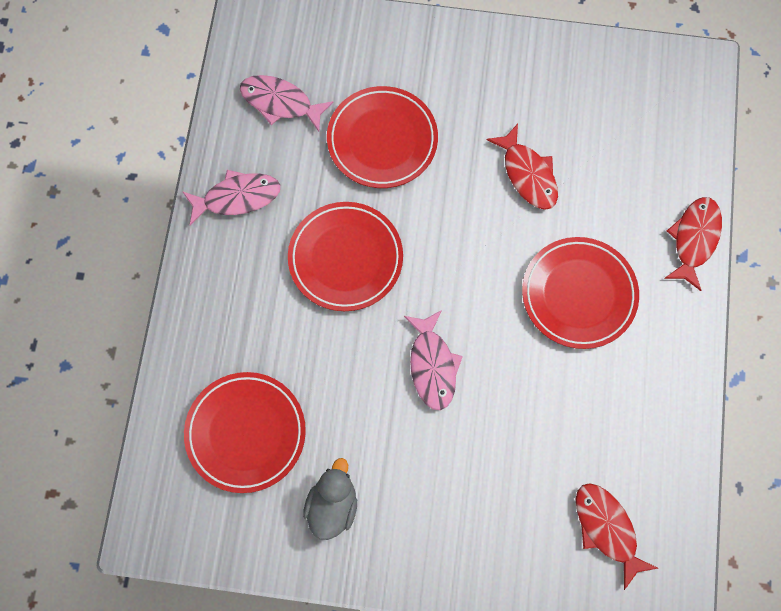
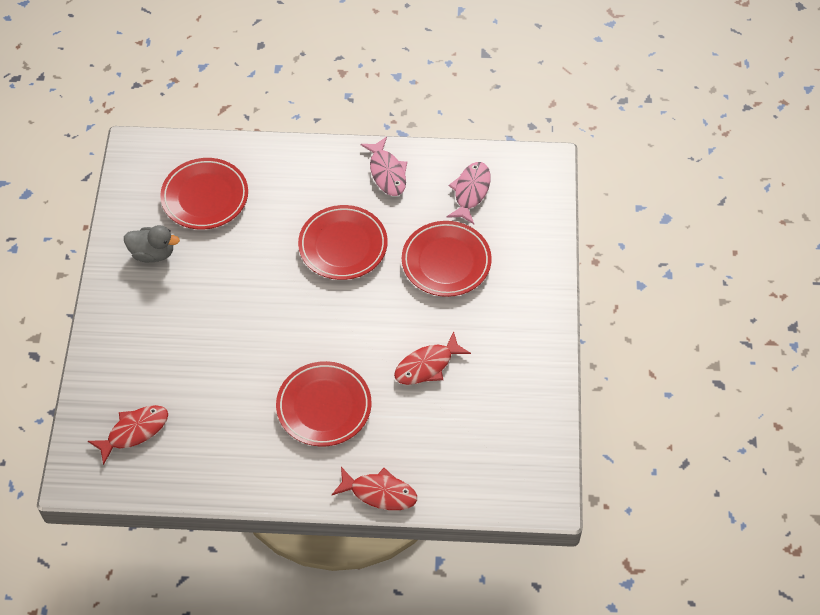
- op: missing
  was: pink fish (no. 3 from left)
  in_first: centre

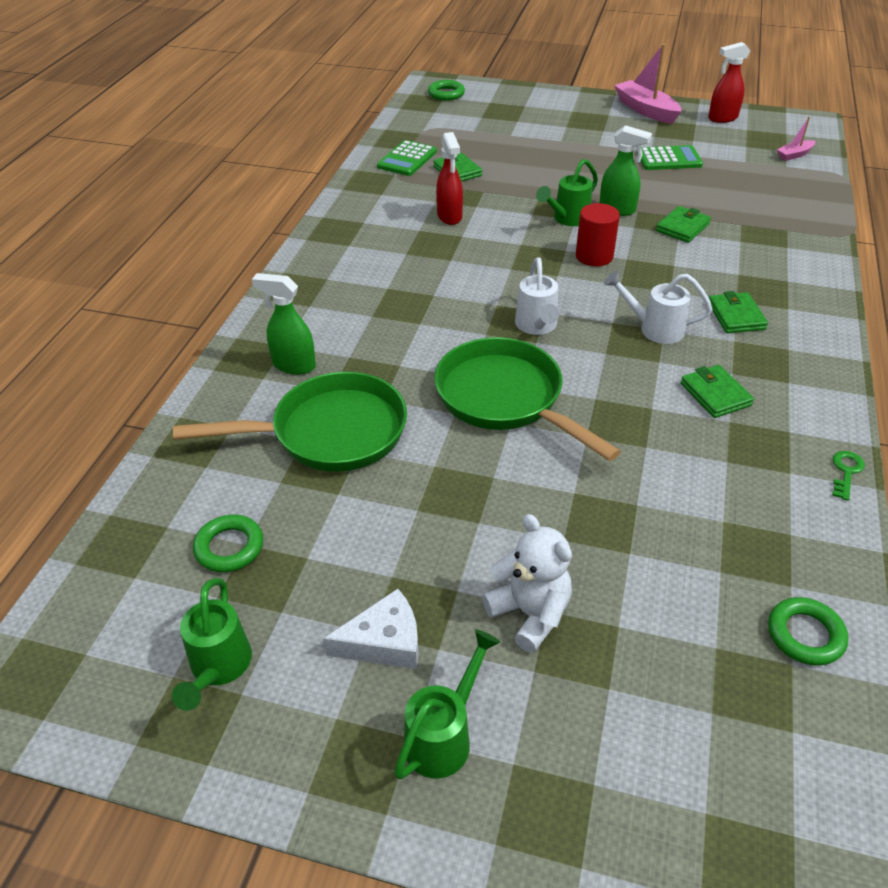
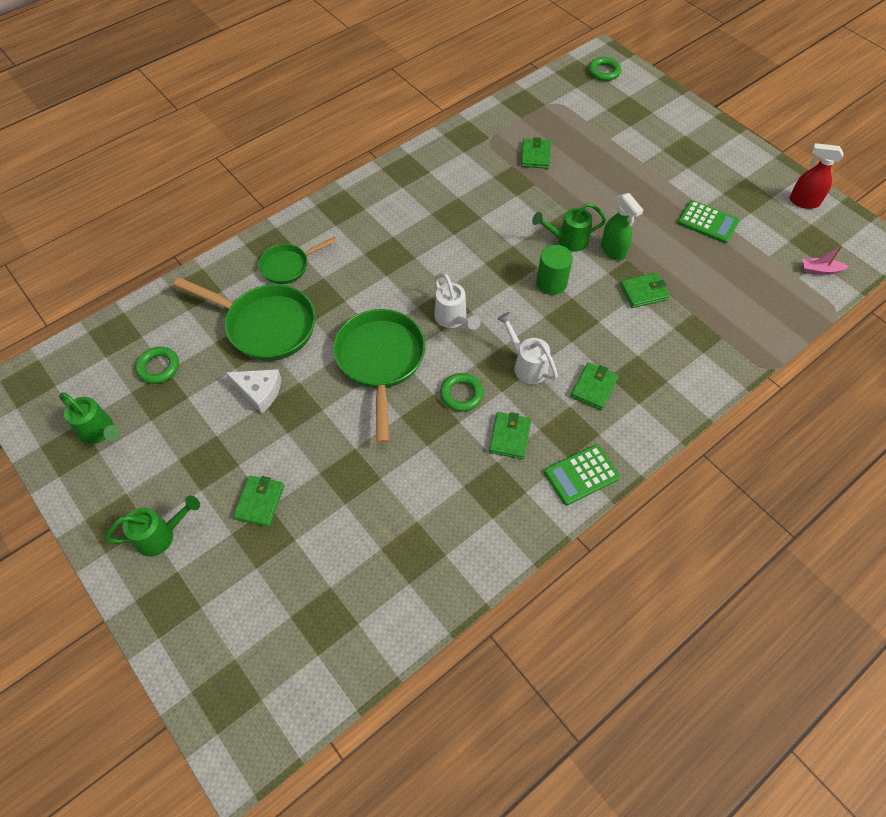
- op: spun
  was: green watering can (no. 1 from left)
  in_first: bottom left
  in_second: middle left
  clockwise: -90
- op: exchanged
  was: green spray bottle (no. 1 from left)
  now: green pan (no. 2 from left)
  in_first: middle left
  in_second: top centre
- op: relocated
  was: white cheese
  in_first: bottom centre
  in_second: middle left
- op: relocated
  was: green calculator (no. 1 from left)
  in_first: top centre
  in_second: centre
- op: missing
  was: red spray bottle (no. 1 from left)
  in_first: top centre
- op: exchanged
  was: white teddy bear
  now: green wallet (no. 1 from left)
  in_first: centre
  in_second: middle left
- op: spun
  was: white watering can (no. 1 from left)
  in_first: centre
  in_second: centre
  clockwise: -60
- op: colour
  was: red cylinder
  now: green cylinder
  in_first: top right
  in_second: top centre
- op: missing
  was: pink boat (no. 1 from left)
  in_first: top right
- op: relocated
  was: green ring (no. 3 from left in the first image)
  now: green ring (no. 2 from left)
  in_first: bottom right
  in_second: centre
- op: missing
  was: green key
  in_first: middle right

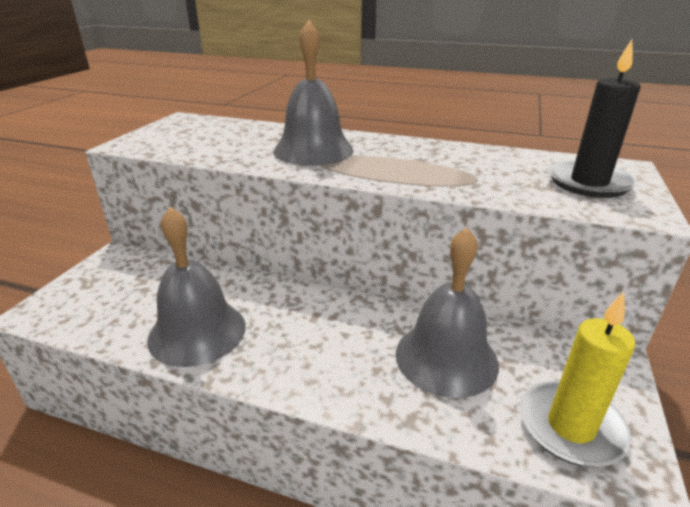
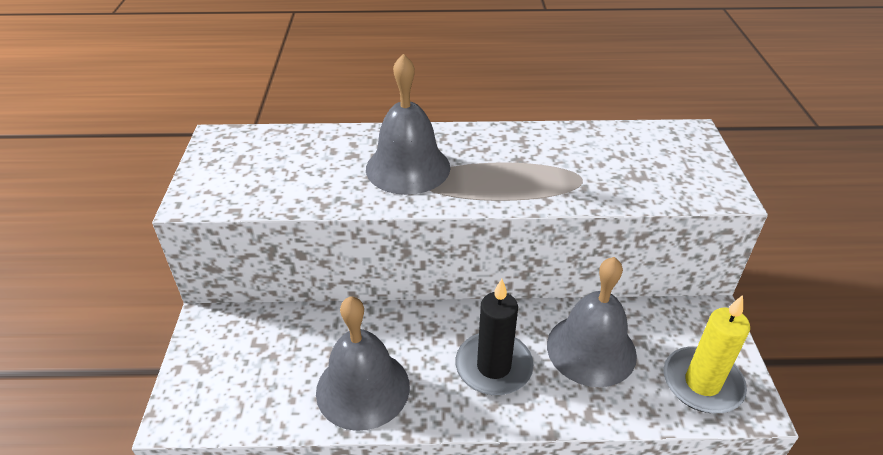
- op: relocated
  was: black candle
  in_first: top right
  in_second: bottom centre

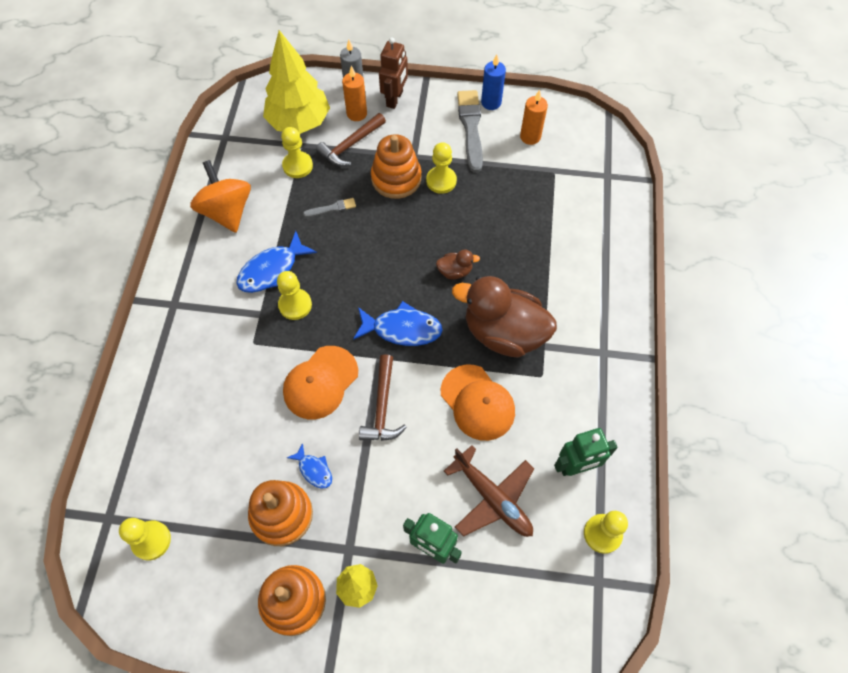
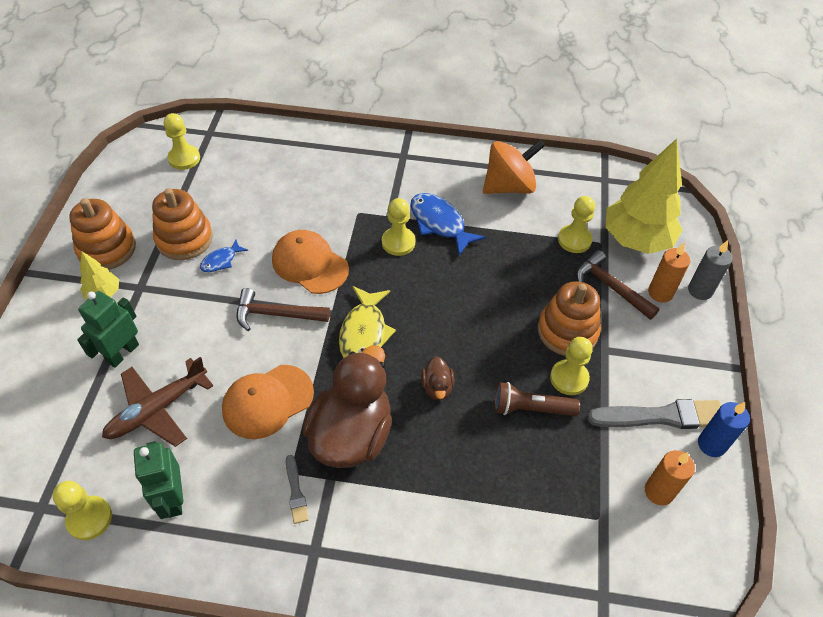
- op: relocated
  was: grey brush (no. 1 from left)
  in_first: top centre
  in_second: bottom centre
- op: colour
  was: blue fish (no. 3 from left)
  now: yellow fish
  in_first: centre
  in_second: centre
- op: missing
  was: brown robot
  in_first: top centre
- op: appeared
  now: brown flashlight
  in_second: centre

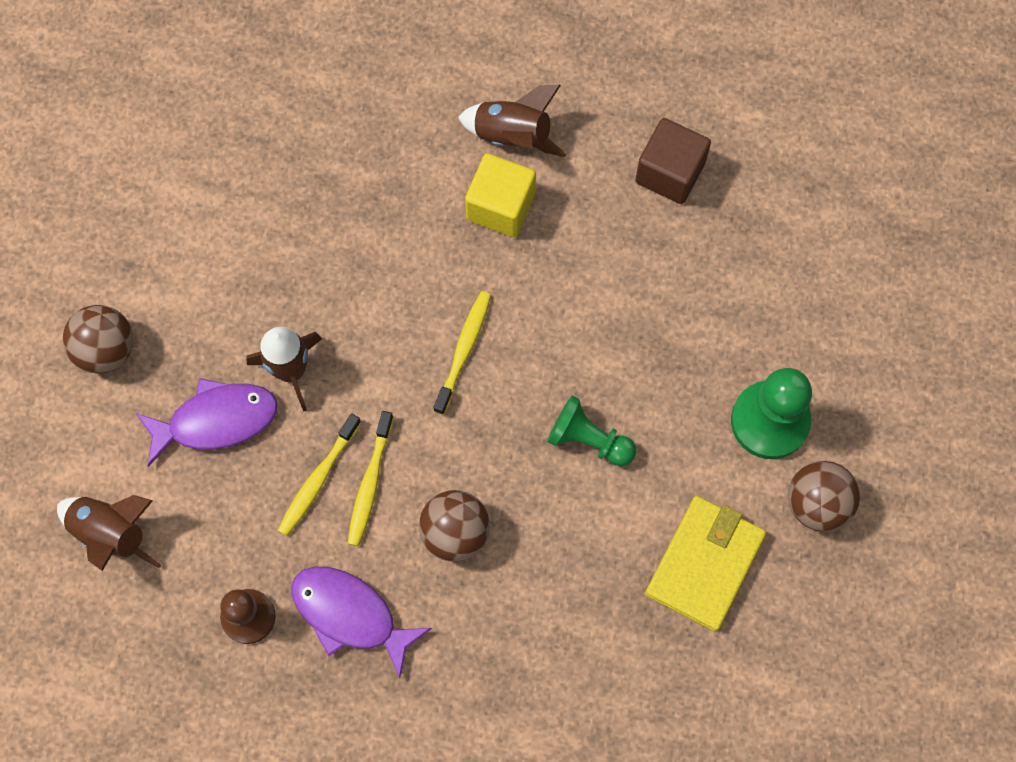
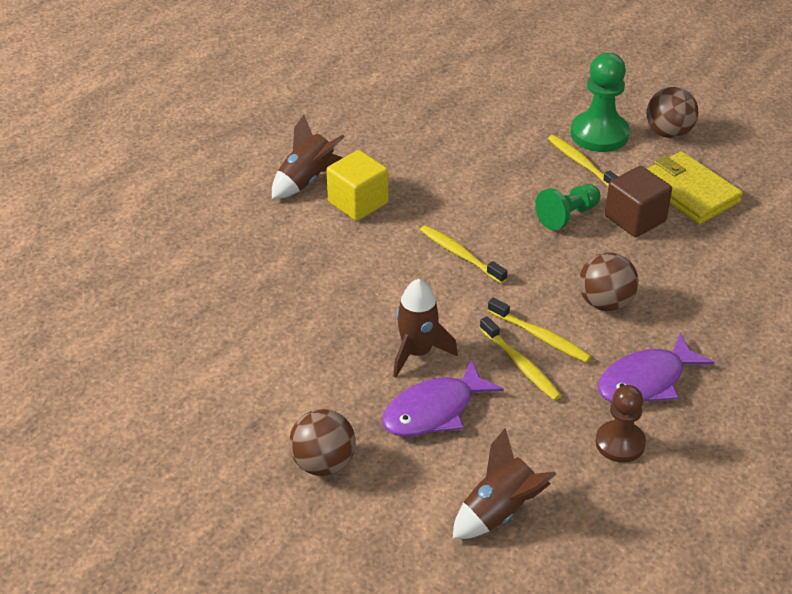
- op: spun
  was: purple fish (no. 1 from left)
  in_first: middle left
  in_second: bottom centre
  clockwise: -135
- op: relocated
  was: brown cube
  in_first: top centre
  in_second: middle right
- op: appeared
  now: yellow toothbrush (no. 4 from left)
  in_second: top right

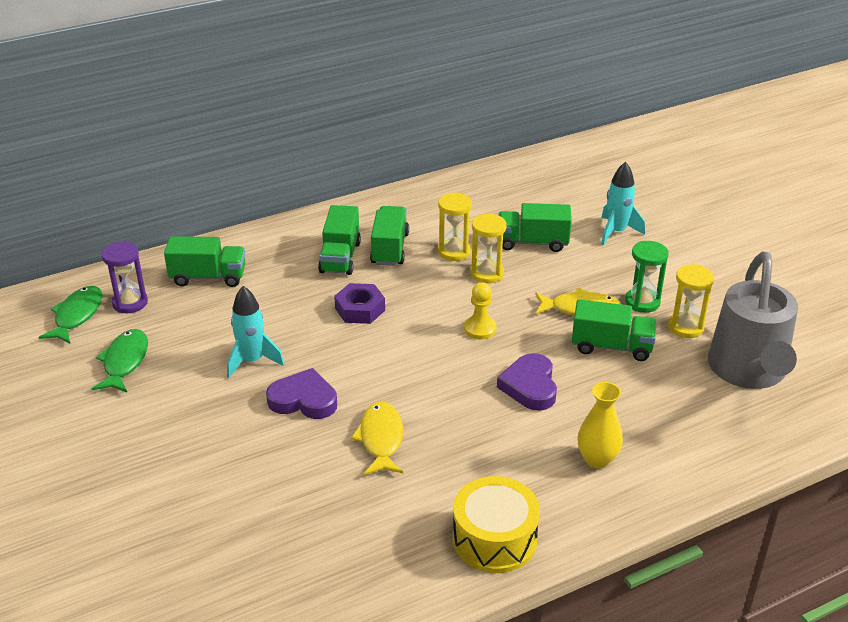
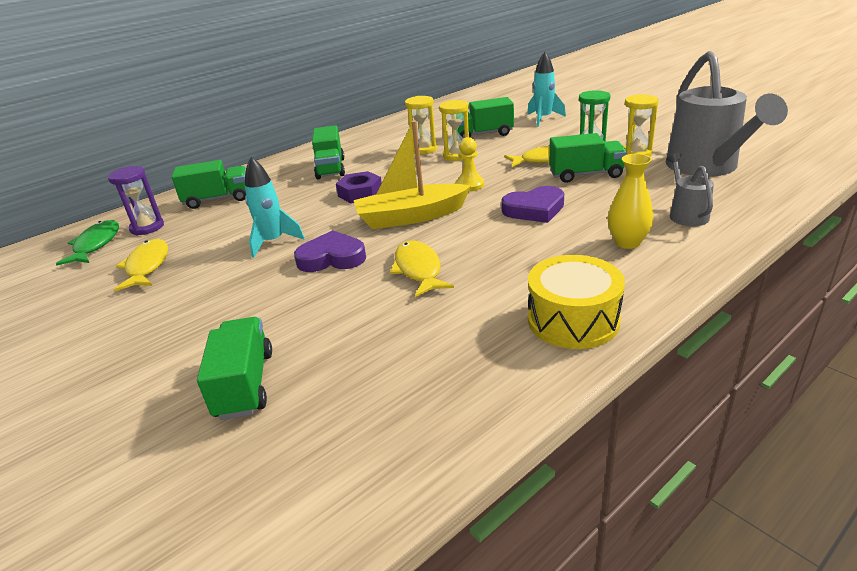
- op: colour
  was: green fish (no. 2 from left)
  now: yellow fish (no. 1 from left)
  in_first: middle left
  in_second: middle left
- op: relocated
  was: green truck (no. 3 from left in the first image)
  now: green truck (no. 2 from left)
  in_first: centre
  in_second: middle left
- op: spun
  was: purple heart (no. 2 from left)
  in_first: centre
  in_second: centre
  clockwise: -90
- op: appeared
  now: yellow boat
  in_second: top centre
- op: appeared
  now: grey watering can (no. 1 from left)
  in_second: top right

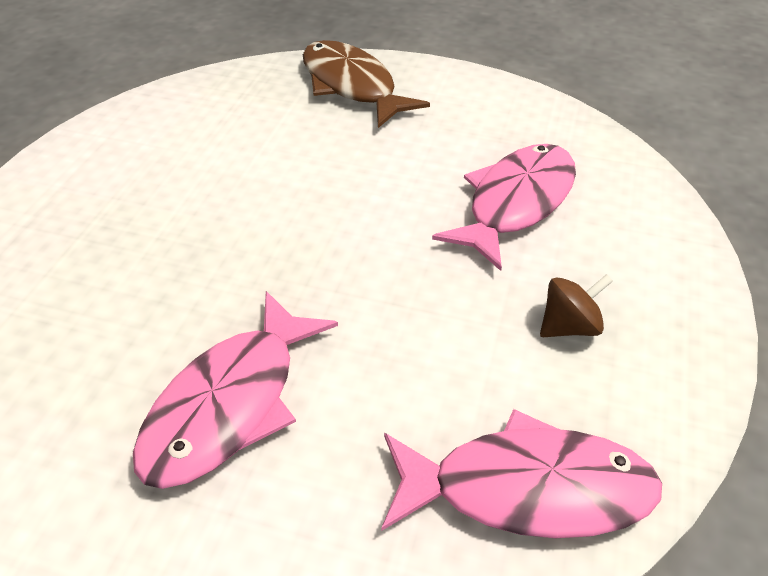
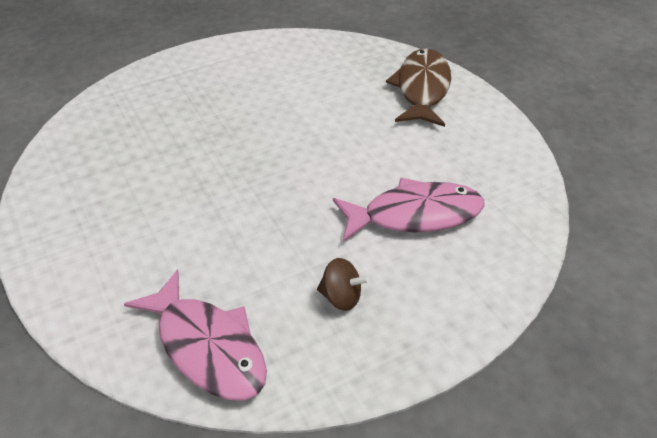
- op: missing
  was: pink fish (no. 1 from left)
  in_first: bottom left

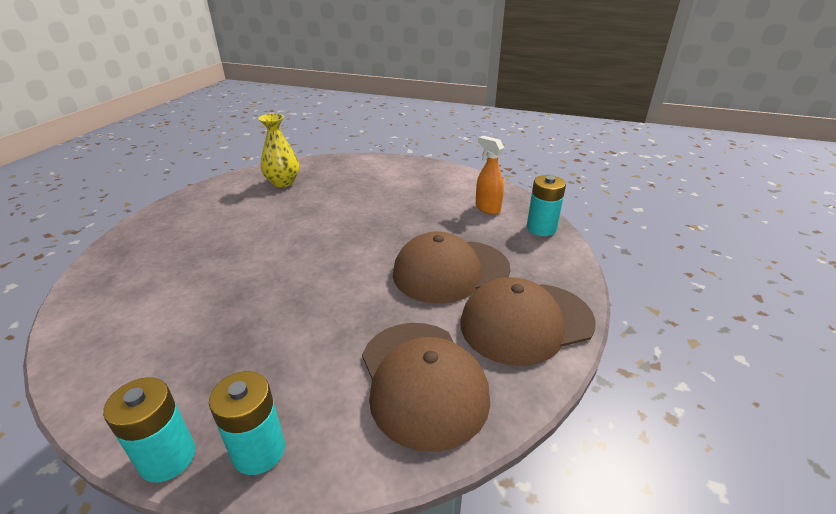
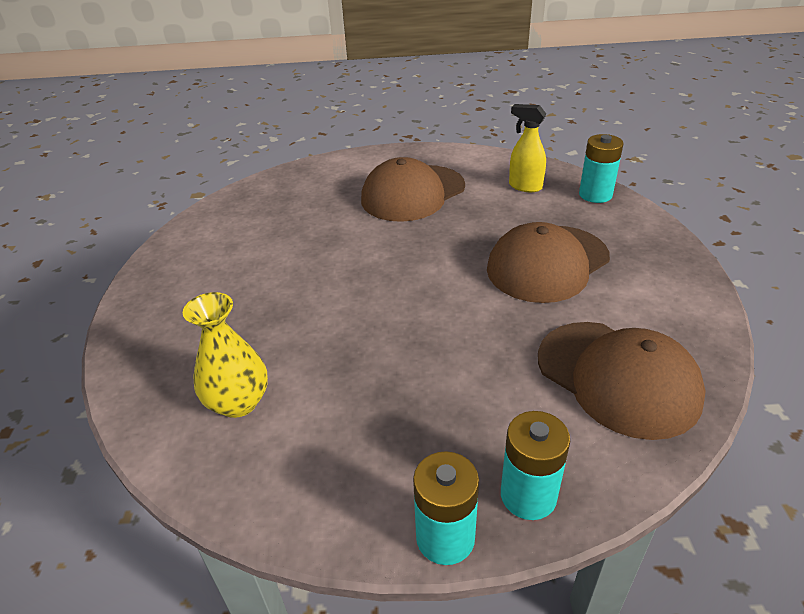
- op: relocated
  was: yellow vase
  in_first: top left
  in_second: middle left
- op: relocated
  was: brown cap (no. 3 from left in the first image)
  now: brown cap (no. 1 from left)
  in_first: centre
  in_second: top centre
- op: colour
  was: orange spray bottle
  now: yellow spray bottle
  in_first: centre
  in_second: top centre

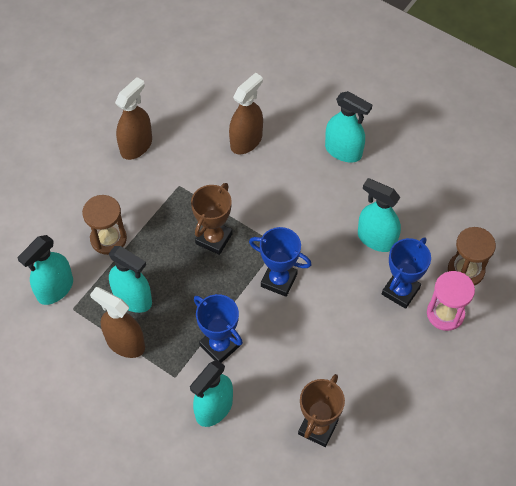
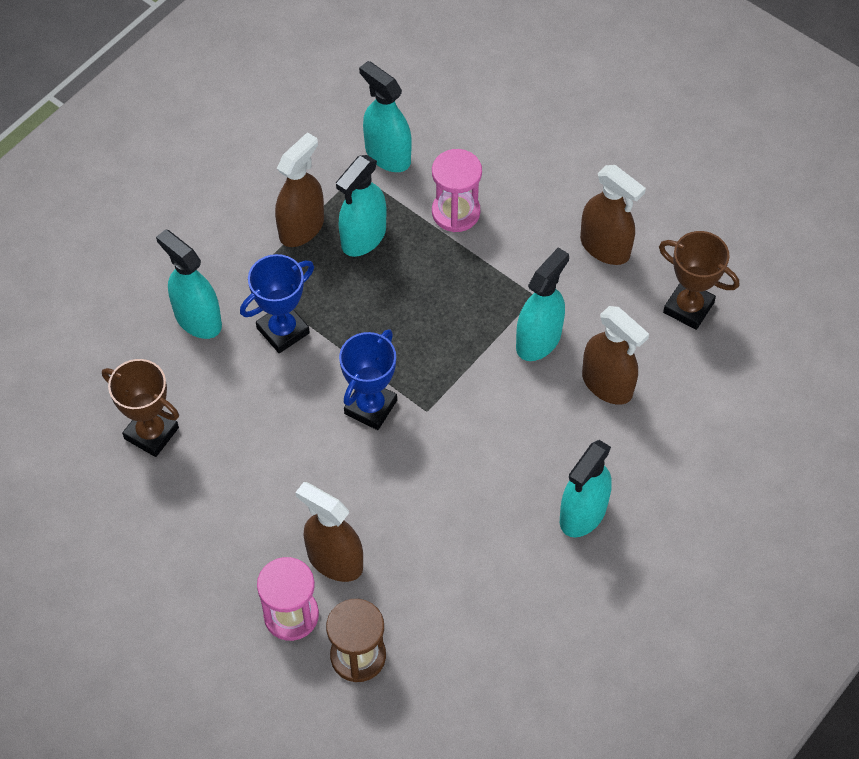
- op: colour
  was: brown hourglass (no. 1 from left)
  now: pink hourglass (no. 2 from left)
  in_first: middle left
  in_second: top centre
- op: relocated
  was: brown trophy (no. 1 from left in the first image)
  now: brown trophy (no. 2 from left)
  in_first: centre
  in_second: middle right
- op: relocated
  was: turquoise spray bottle (no. 5 from left in the first image)
  now: turquoise spray bottle (no. 4 from left)
  in_first: middle right
  in_second: centre
- op: exchanged
  was: blue trophy (no. 3 from left)
  now: brown spray bottle (no. 2 from left)
  in_first: middle right
  in_second: bottom centre

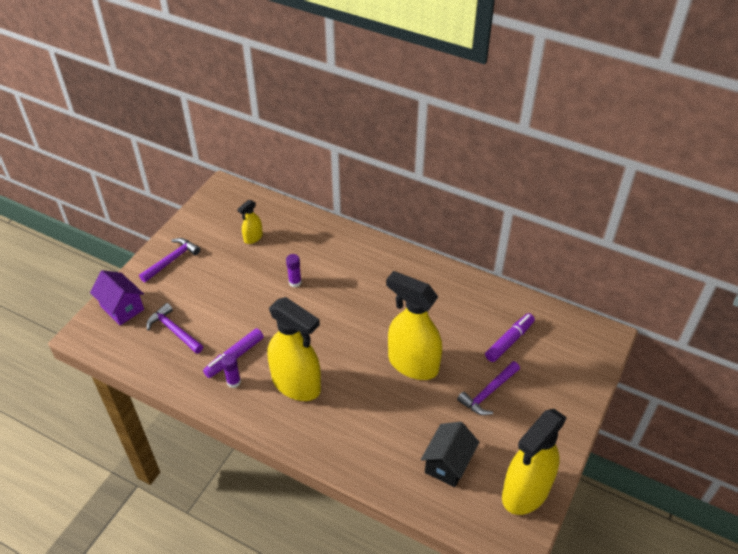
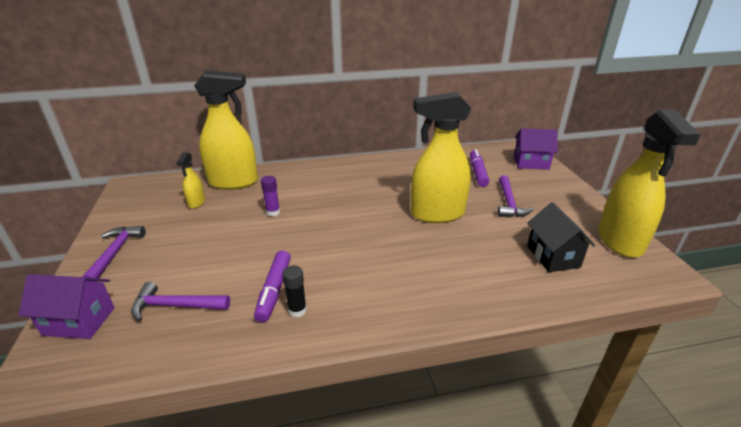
- op: colour
  was: purple glue stick (no. 1 from left)
  now: black glue stick
  in_first: bottom left
  in_second: bottom centre
- op: relocated
  was: yellow spray bottle (no. 2 from left)
  in_first: centre
  in_second: top left
- op: appeared
  now: purple house (no. 2 from left)
  in_second: middle right

